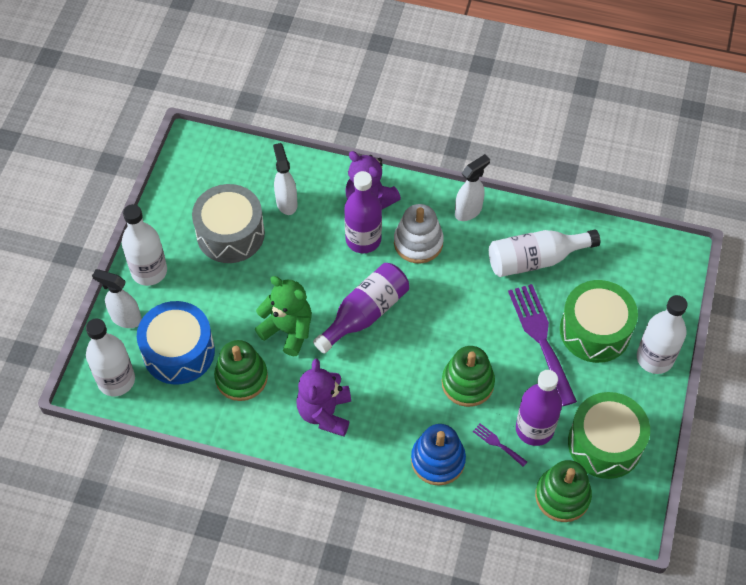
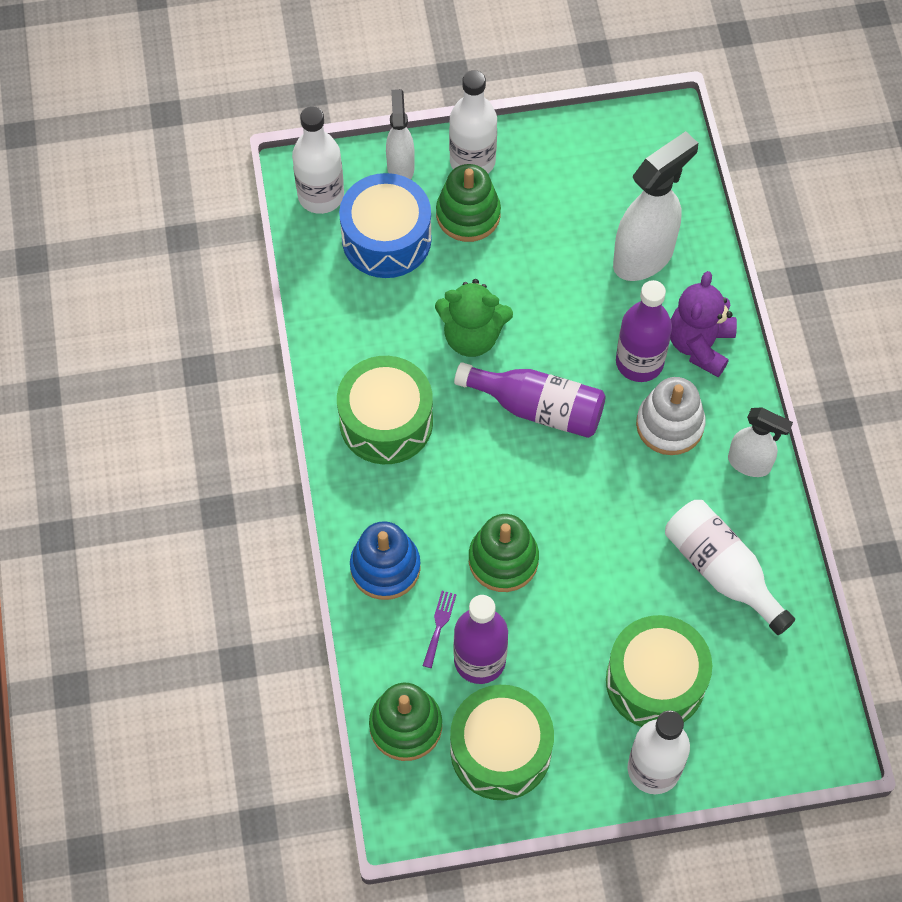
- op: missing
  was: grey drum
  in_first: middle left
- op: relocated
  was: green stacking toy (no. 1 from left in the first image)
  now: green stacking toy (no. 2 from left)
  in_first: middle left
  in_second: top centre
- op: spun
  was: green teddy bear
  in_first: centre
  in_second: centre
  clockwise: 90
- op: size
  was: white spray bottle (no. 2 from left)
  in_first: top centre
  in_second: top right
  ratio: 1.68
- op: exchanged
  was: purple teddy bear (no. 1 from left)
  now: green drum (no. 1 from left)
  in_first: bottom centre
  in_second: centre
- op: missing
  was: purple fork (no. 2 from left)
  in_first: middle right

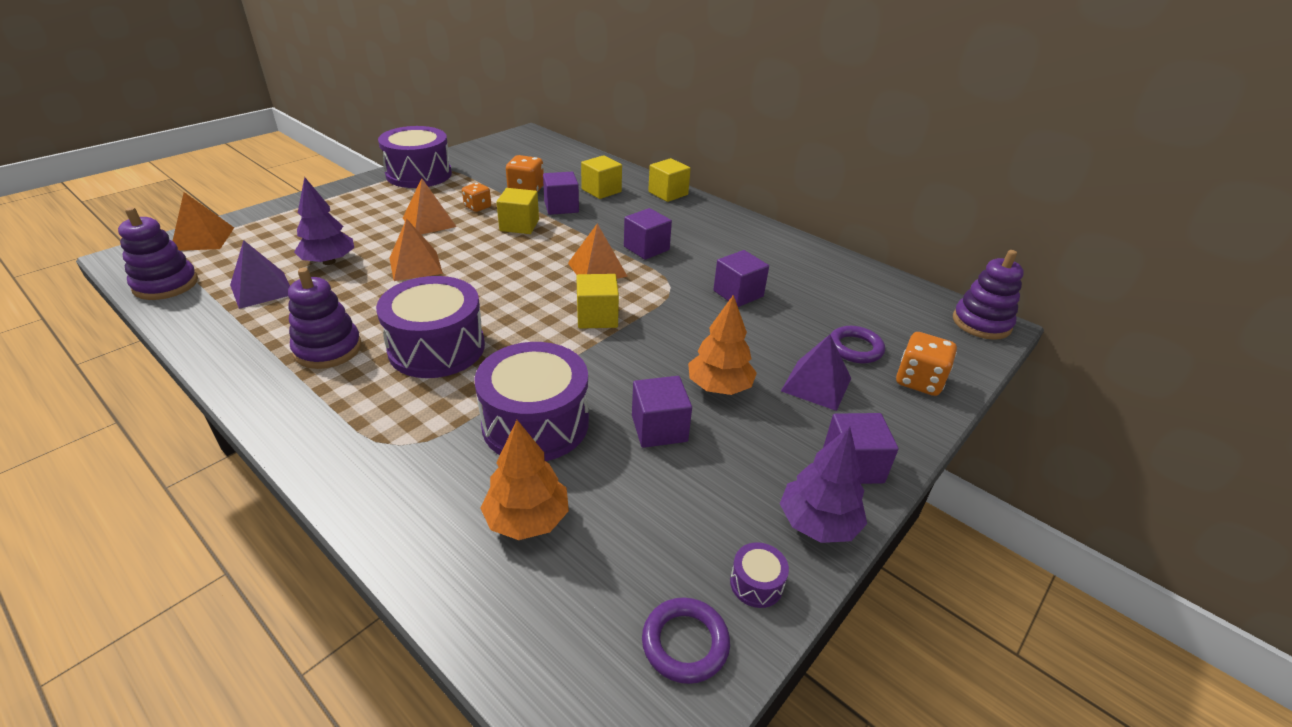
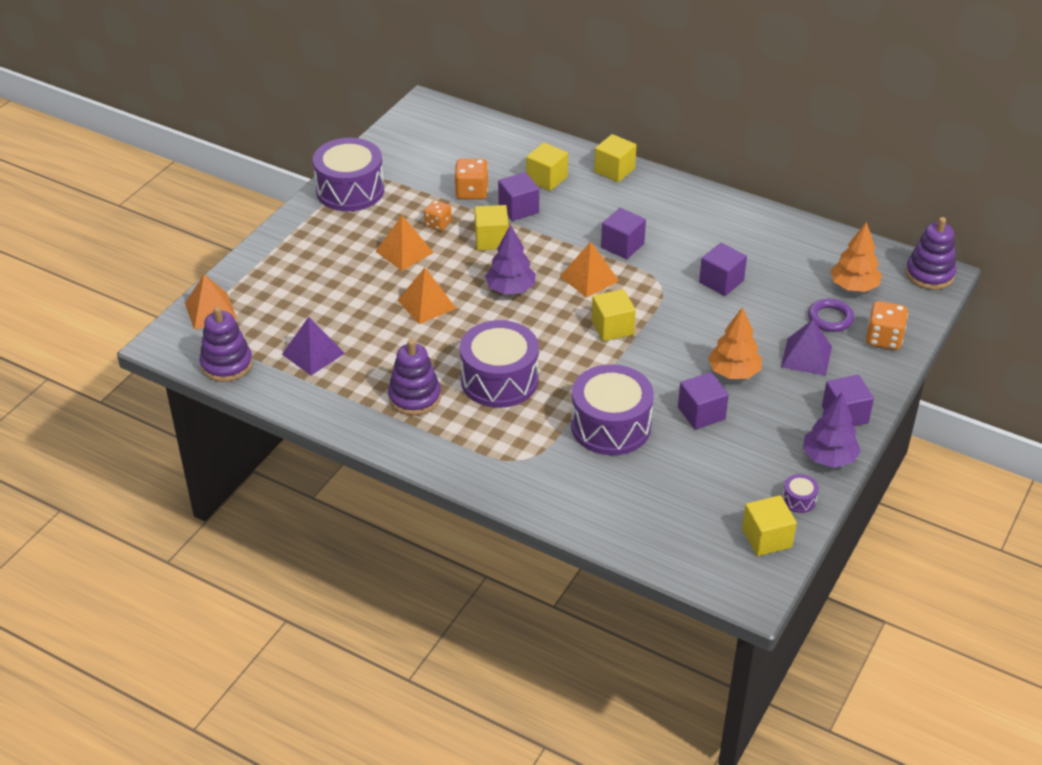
- op: relocated
  was: purple tree (no. 1 from left)
  in_first: top left
  in_second: centre
- op: relocated
  was: orange tree (no. 1 from left in the first image)
  now: orange tree (no. 2 from left)
  in_first: centre
  in_second: middle right
- op: exchanged
  was: purple ring (no. 1 from left)
  now: yellow cube (no. 5 from left)
  in_first: bottom centre
  in_second: bottom right

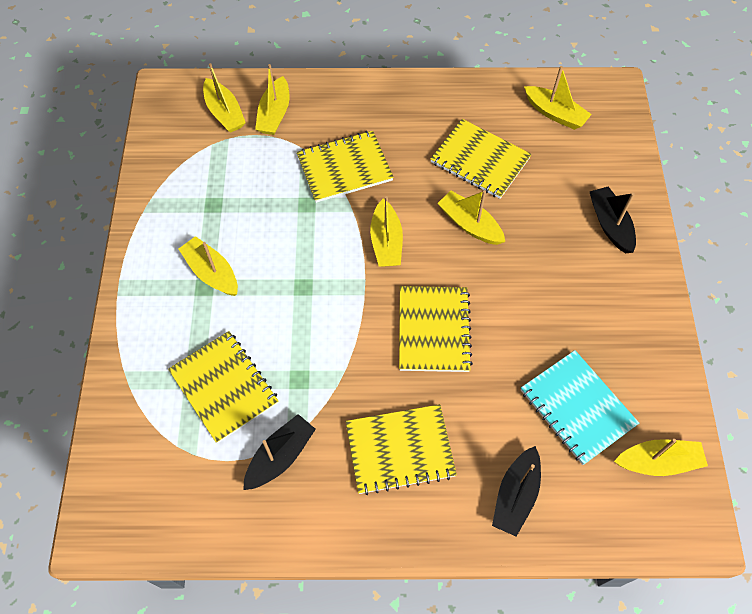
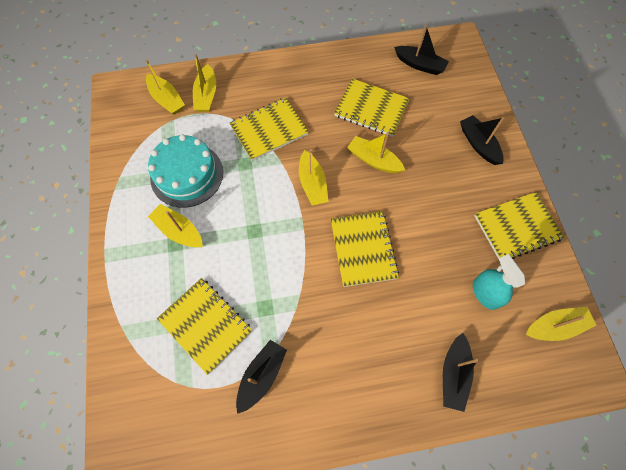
- op: relocated
  was: yellow notebook (no. 3 from left in the first image)
  now: yellow notebook (no. 5 from left)
  in_first: bottom centre
  in_second: middle right
- op: exchanged
  was: turquoise notebook
  now: turquoise spray bottle
  in_first: middle right
  in_second: middle right
- op: colour
  was: yellow boat (no. 6 from left)
  now: black boat (no. 2 from left)
  in_first: top right
  in_second: top right
- op: appeared
  now: turquoise cake
  in_second: middle left

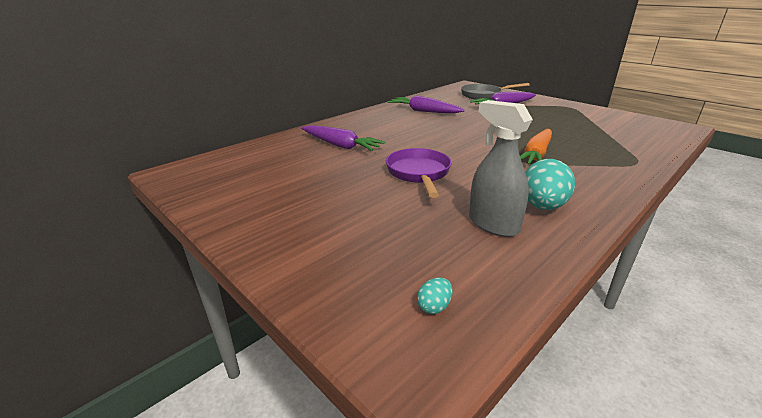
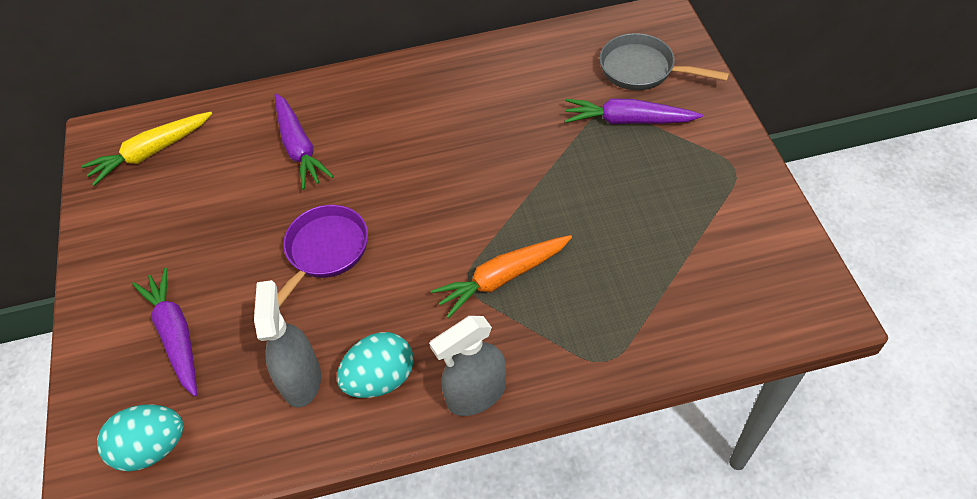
- op: relocated
  was: purple carrot (no. 2 from left in the first image)
  now: purple carrot (no. 1 from left)
  in_first: top centre
  in_second: middle left
- op: size
  was: turquoise egg (no. 1 from left)
  in_first: bottom centre
  in_second: bottom left
  ratio: 2.2
- op: appeared
  now: yellow carrot
  in_second: top left
- op: appeared
  now: grey spray bottle (no. 2 from left)
  in_second: bottom centre

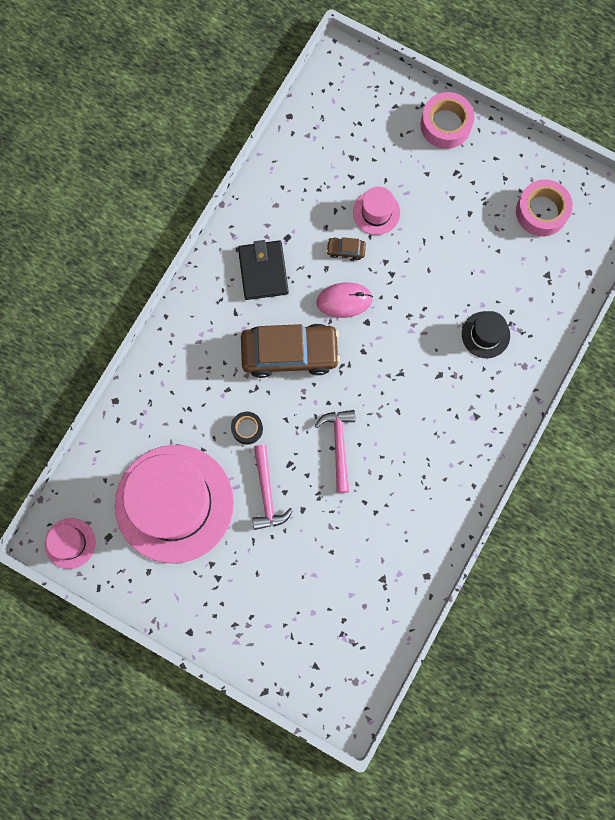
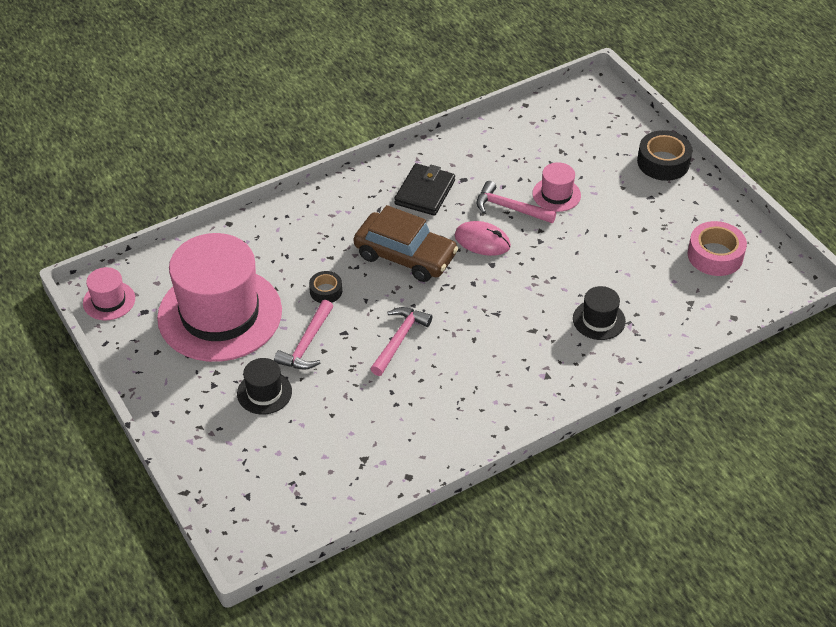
- op: exchanged
  was: brown car (no. 2 from left)
  now: pink hammer (no. 3 from left)
  in_first: top centre
  in_second: top centre
- op: colour
  was: pink tape (no. 1 from left)
  now: black tape (no. 2 from left)
  in_first: top right
  in_second: top right
- op: appeared
  now: black hat (no. 1 from left)
  in_second: middle left

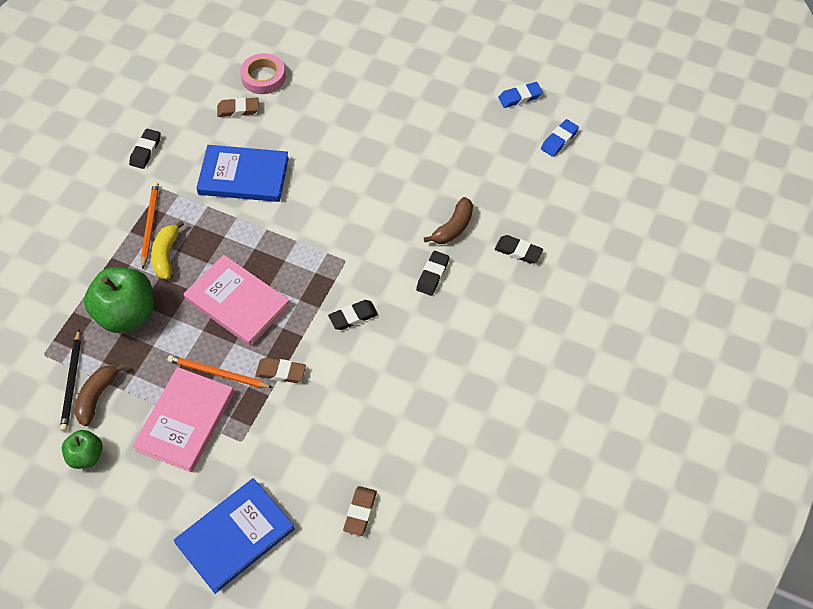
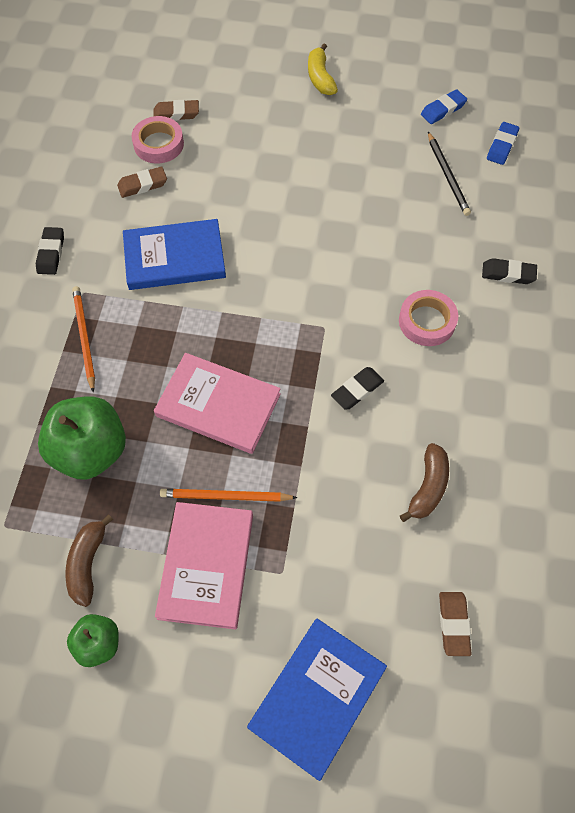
- op: relocated
  was: black pencil
  in_first: middle left
  in_second: top right
- op: relocated
  was: yellow banana
  in_first: middle left
  in_second: top centre
- op: relocated
  was: brown eraser (no. 2 from left)
  in_first: centre
  in_second: top left
- op: exchanged
  was: black eraser (no. 3 from left)
  now: pink tape (no. 2 from left)
  in_first: centre
  in_second: middle right
- op: relocated
  was: brown banana (no. 2 from left)
  in_first: centre
  in_second: middle right

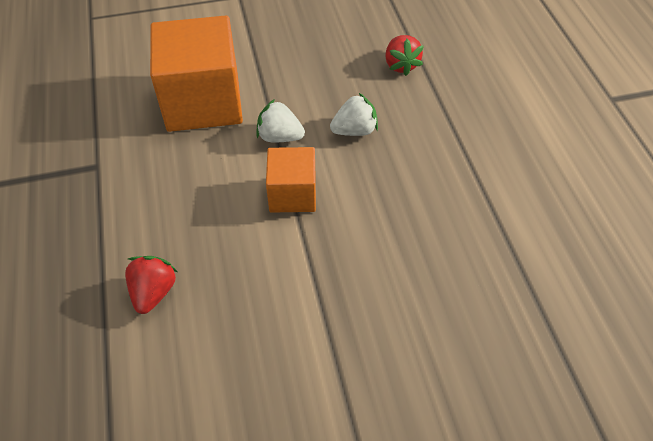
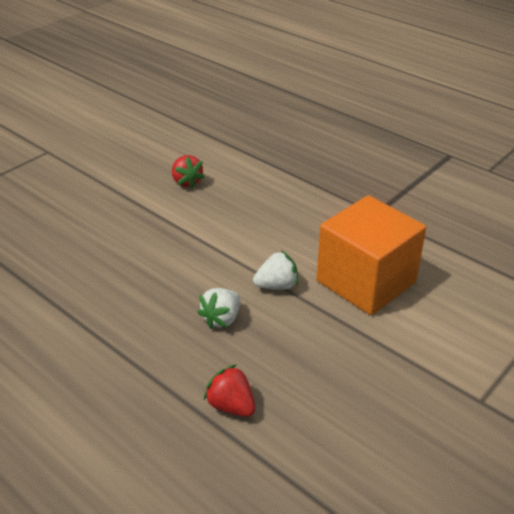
- op: relocated
  was: red strawberry (no. 1 from left)
  in_first: middle left
  in_second: centre
- op: missing
  was: orange cube (no. 2 from left)
  in_first: centre

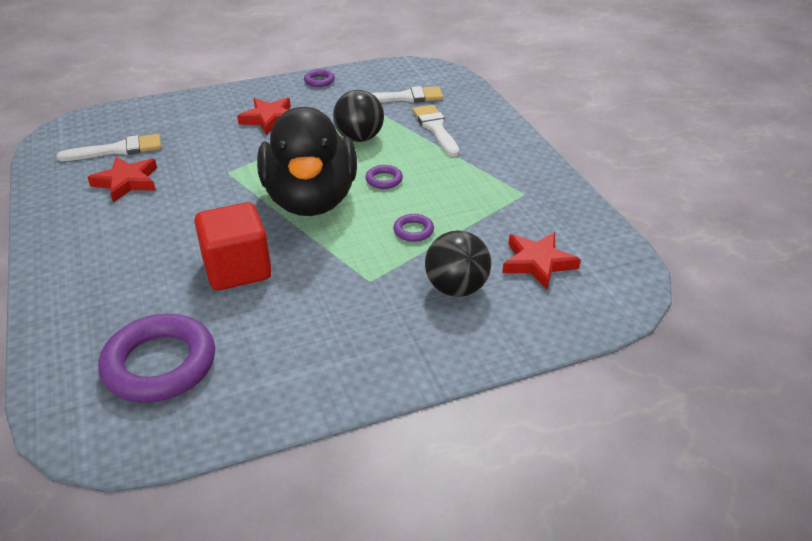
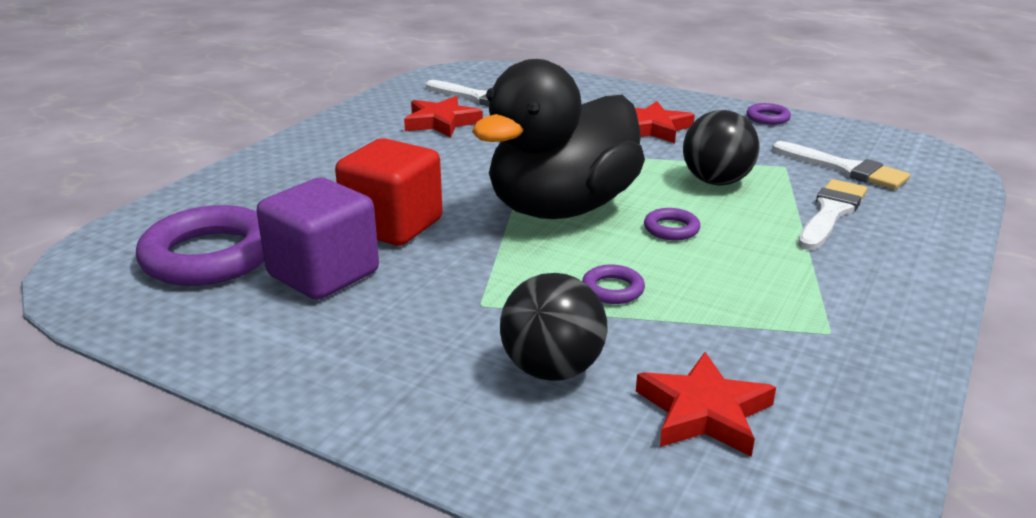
- op: appeared
  now: purple cube
  in_second: middle left

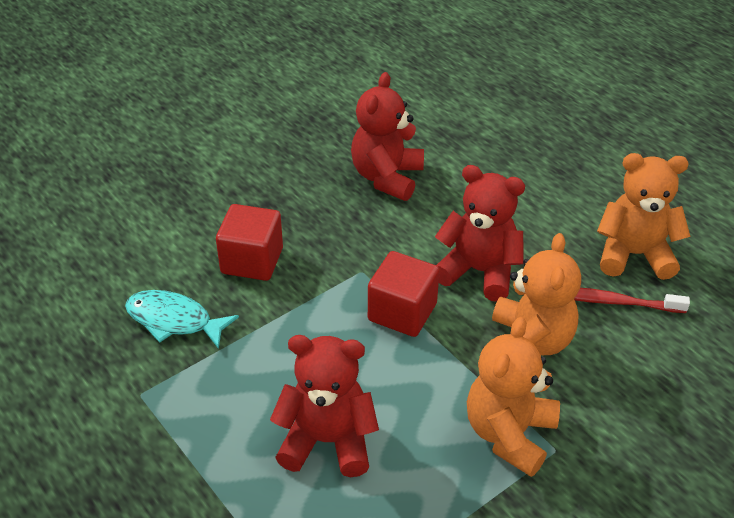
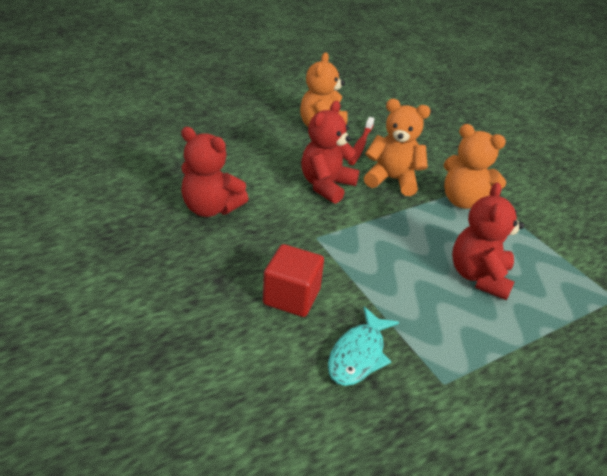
- op: missing
  was: red cube (no. 2 from left)
  in_first: centre

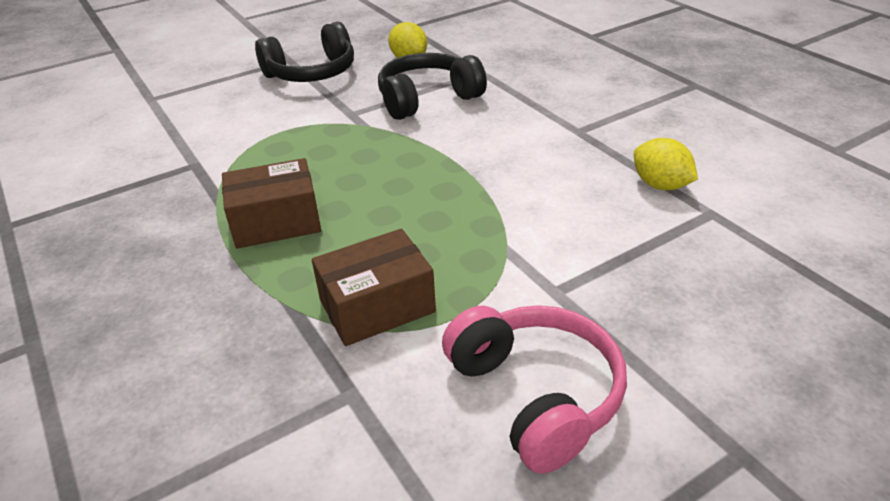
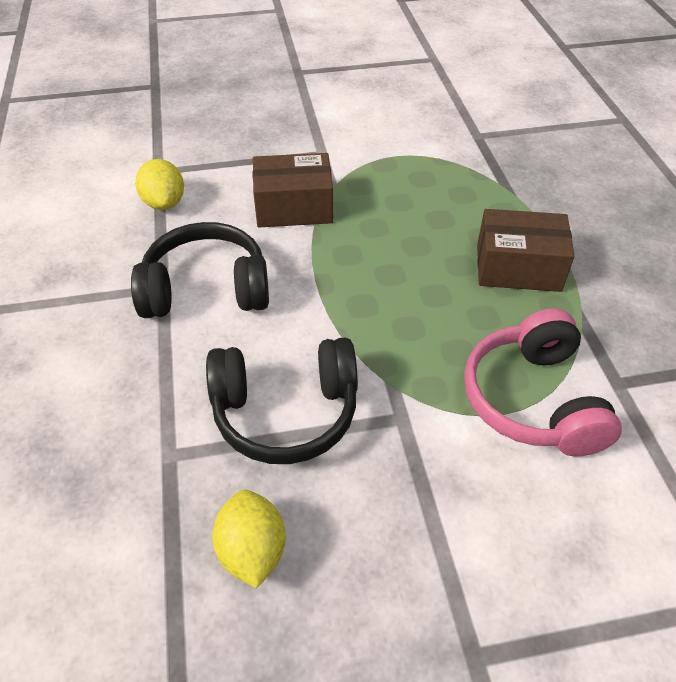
- op: relocated
  was: black headphones (no. 1 from left)
  in_first: top centre
  in_second: middle left
- op: relocated
  was: brown box (no. 2 from left in the first image)
  now: brown box (no. 1 from left)
  in_first: centre
  in_second: top centre
- op: relocated
  was: pink headphones
  in_first: bottom centre
  in_second: middle right

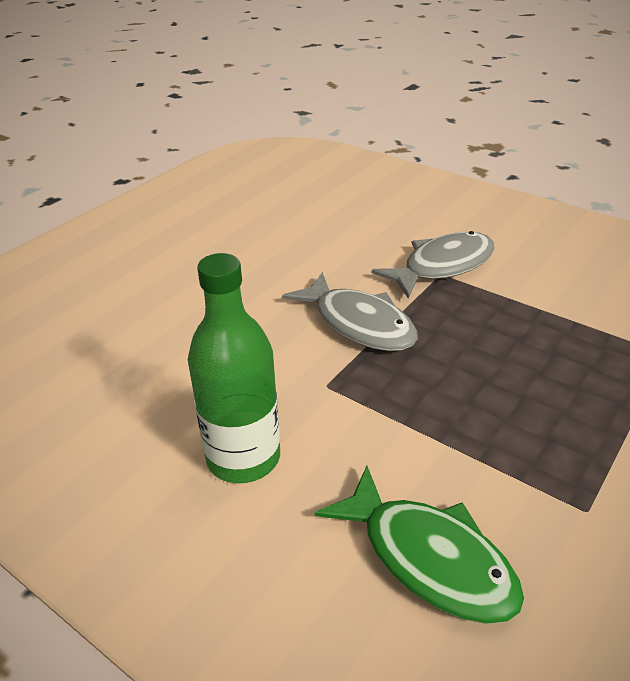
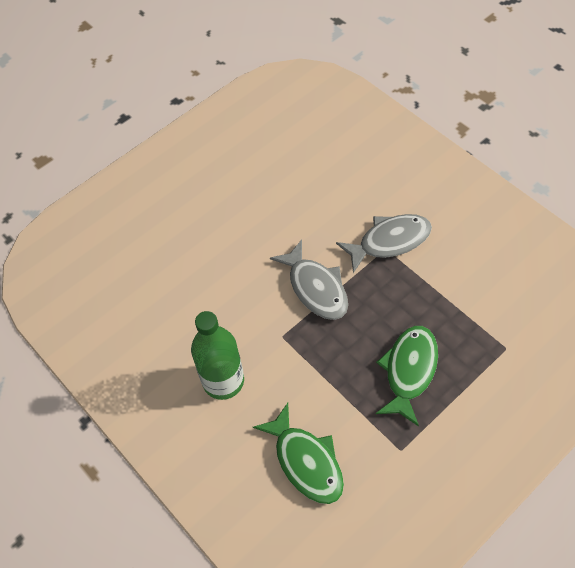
- op: appeared
  now: green fish (no. 2 from left)
  in_second: middle right

